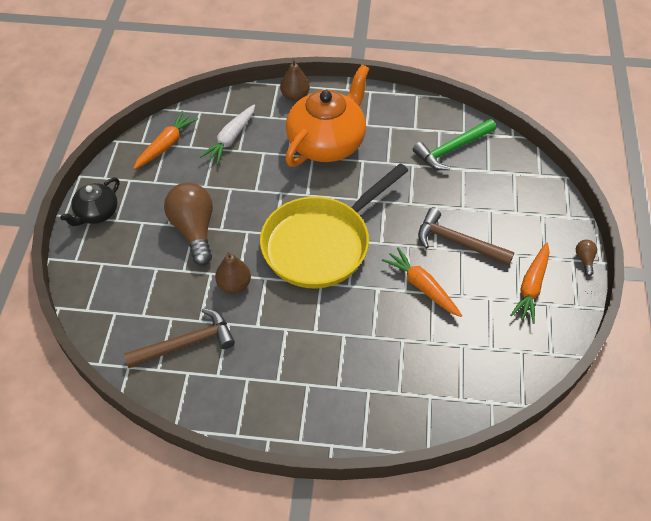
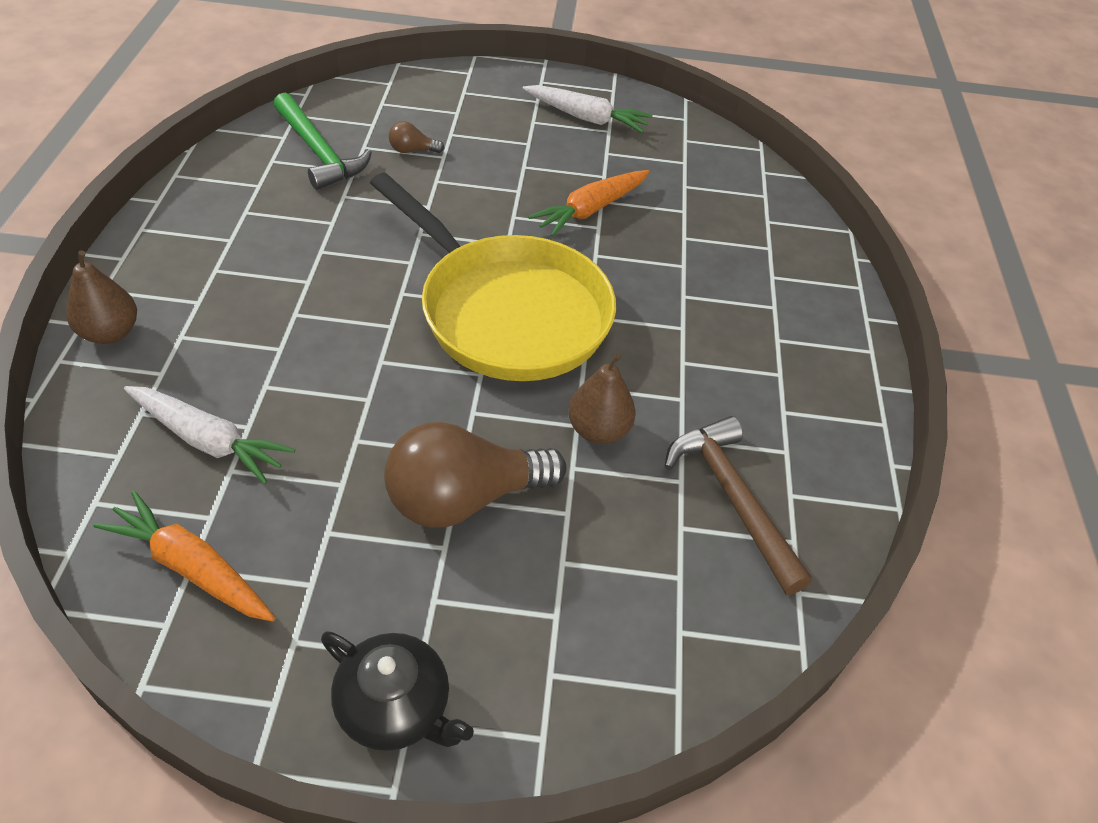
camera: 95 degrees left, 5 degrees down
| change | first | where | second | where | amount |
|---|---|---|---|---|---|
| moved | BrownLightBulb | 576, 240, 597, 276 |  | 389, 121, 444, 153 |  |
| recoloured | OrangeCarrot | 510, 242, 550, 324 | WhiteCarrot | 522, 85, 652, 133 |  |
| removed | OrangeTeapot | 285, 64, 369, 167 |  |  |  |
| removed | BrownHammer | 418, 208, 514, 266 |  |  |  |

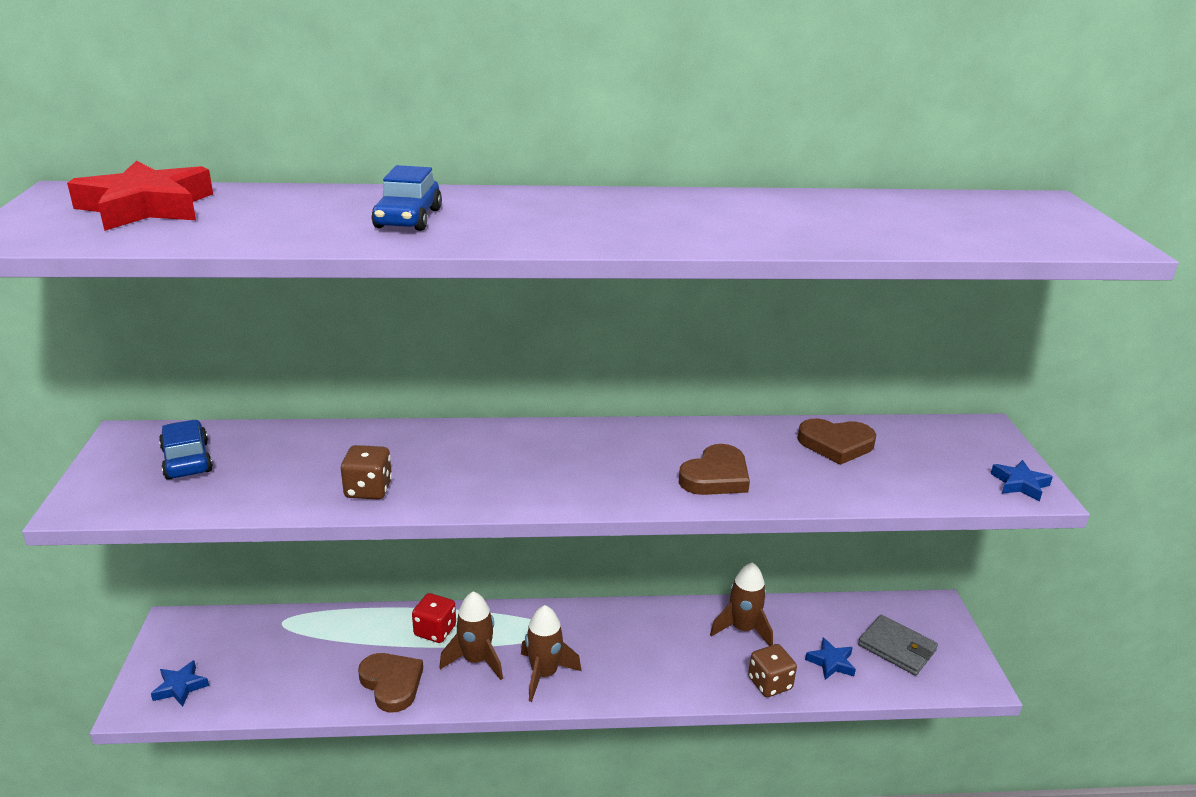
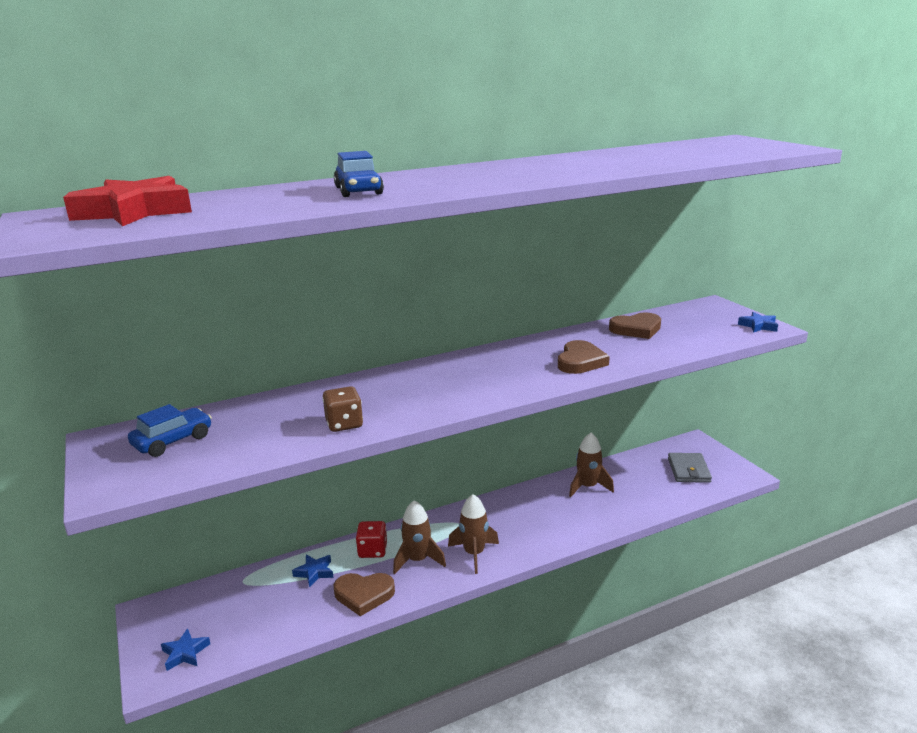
camera: 20 degrees left, 5 degrees down
| change | first | where | second | where | amount |
|---|---|---|---|---|---|
| turned | BlueCar | 159, 420, 213, 480 |  | 128, 404, 212, 457 | 90 degrees clockwise |
| moved | BlueStar | 805, 638, 856, 680 |  | 292, 555, 334, 588 |  |
| turned | BrownHeart | 358, 653, 423, 713 |  | 334, 573, 395, 616 | 150 degrees clockwise |
| turned | GreyWallet | 858, 615, 938, 676 |  | 668, 453, 712, 483 | 75 degrees clockwise |
| removed | BrownDice | 748, 644, 797, 697 |  |  |  |

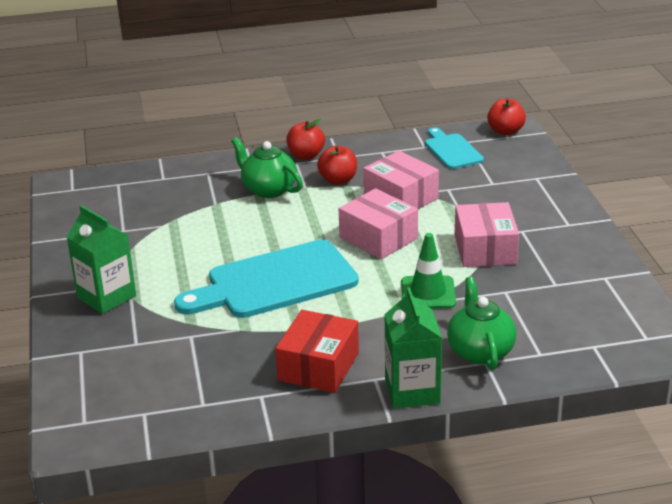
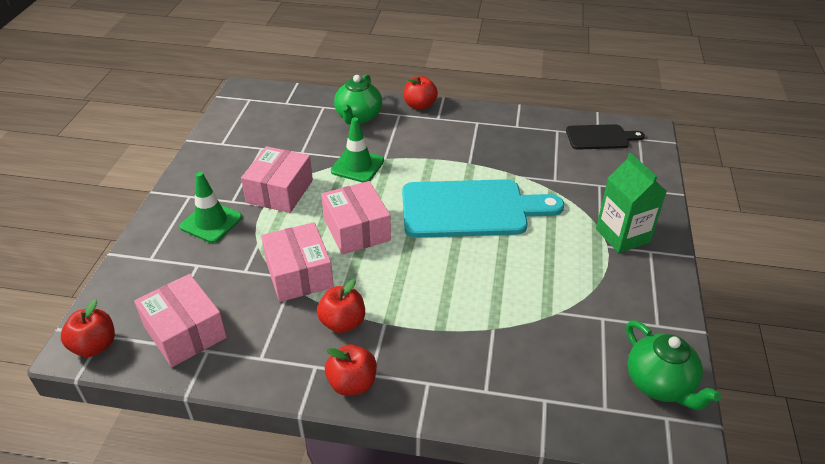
camera: 160 degrees left, 10 degrees up
| change | first | where | second | where | amount |
|---|---|---|---|---|---|
| replaced | TurquoiseCuttingBoard | 425, 127, 484, 169 | PinkBox | 134, 274, 227, 367 |  |
| added |  |  | GreenTrafficCone | 180, 172, 242, 243 |  |
| replaced | GreenCarton | 384, 287, 442, 409 | RedApple | 404, 76, 438, 110 |  |
| added |  |  | BlackCuttingBoard | 566, 124, 645, 150 |  |
| moved | GreenTeapot | 231, 137, 303, 198 |  | 626, 320, 721, 410 |  |
| removed | RedBox | 275, 310, 359, 393 |  |  |  |

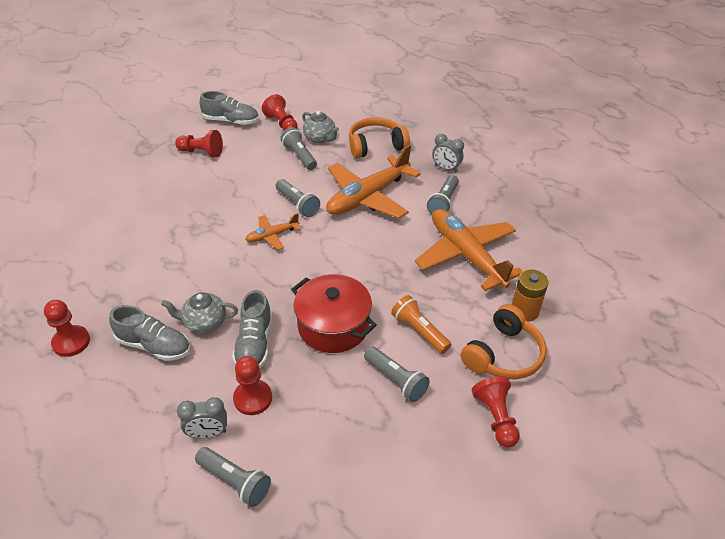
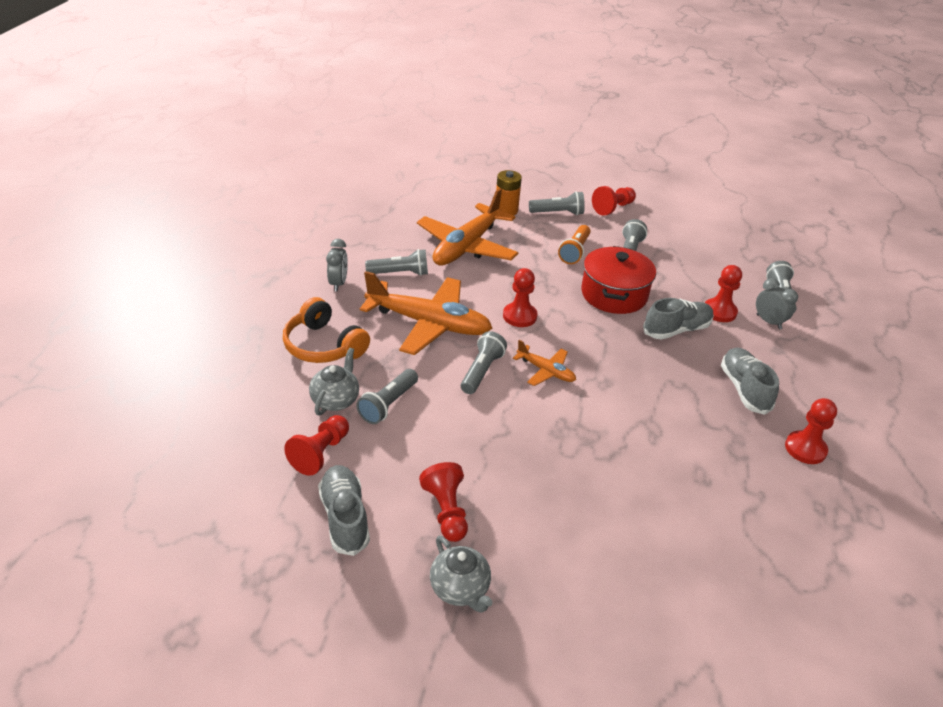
camera: 120 degrees left, 5 degrees down
| change | first | where | second | where | amount |
|---|---|---|---|---|---|
| moved | GreyTeapot | 161, 292, 238, 333 |  | 430, 536, 493, 613 |  |
| added |  |  | RedPawn | 503, 268, 537, 327 |  |
| replaced | OrangeHeadphones | 461, 304, 547, 379 | GreyFlashlight | 529, 191, 585, 215 |  |

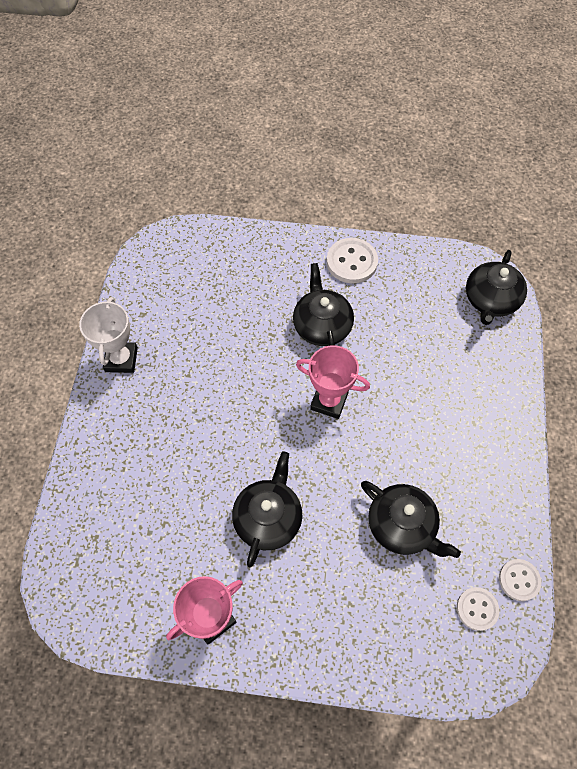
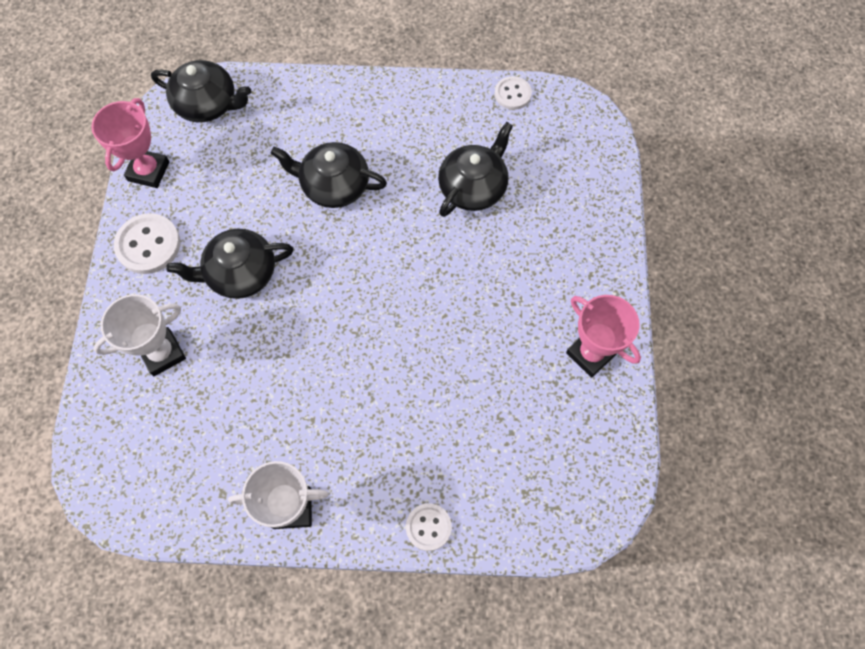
camera: 95 degrees left, 5 degrees up
| change | first | where | second | where | amount |
|---|---|---|---|---|---|
| moved | PinkTrophy | 296, 345, 370, 419 |  | 91, 98, 169, 188 |  |
| added |  |  | WhiteTrophy | 93, 294, 186, 376 |  |
| moved | BlackTeapot | 232, 451, 302, 567 |  | 271, 142, 387, 208 |  |
| moved | WhiteButton | 457, 587, 499, 631 |  | 406, 503, 452, 551 |  |

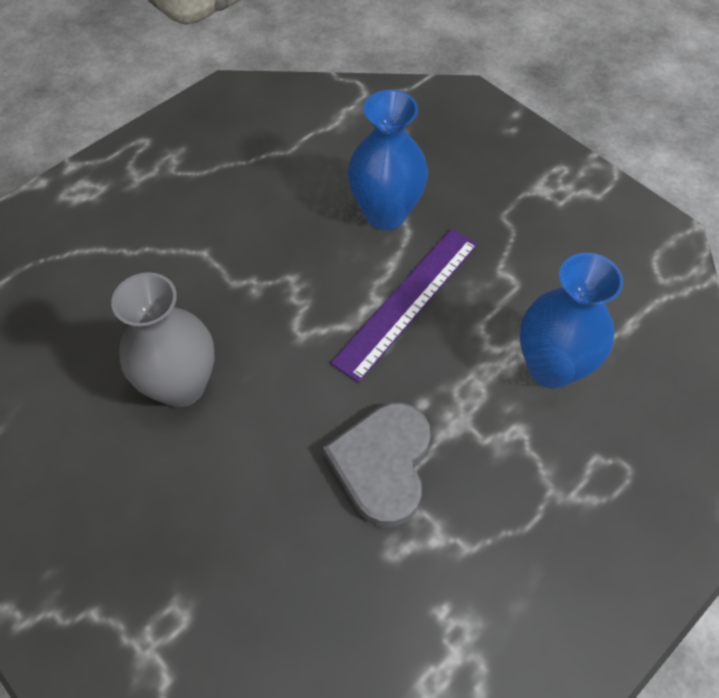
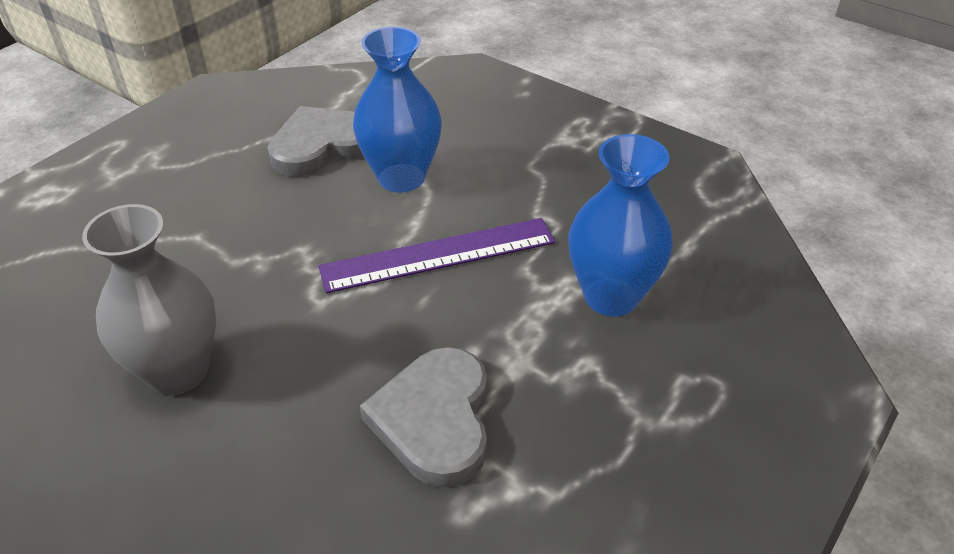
camera: 10 degrees left, 15 degrees down
| change | first | where | second | where | amount |
|---|---|---|---|---|---|
| added |  |  | GreyHeart | 267, 106, 364, 177 |  |
| turned | PurpleRuler | 331, 229, 478, 383 |  | 319, 218, 555, 293 | 45 degrees clockwise |

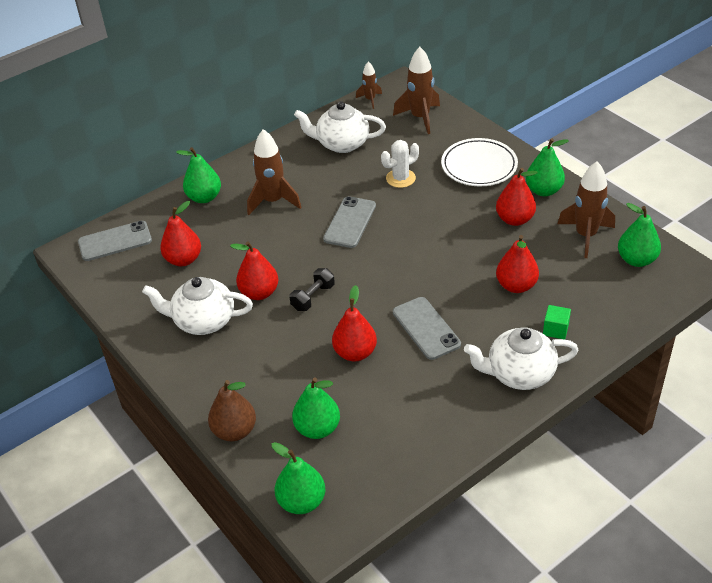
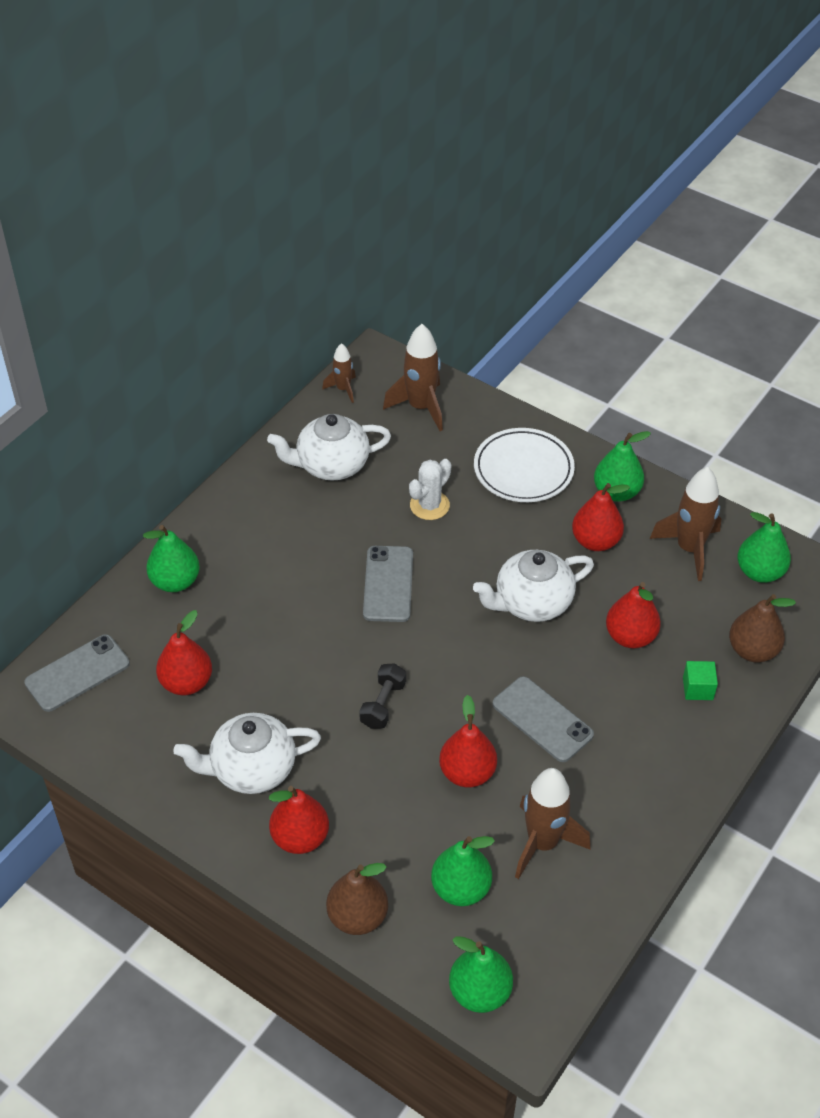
camera: 20 degrees left, 5 degrees up
| change | first | where | second | where | amount |
|---|---|---|---|---|---|
| moved | RedPear | 230, 241, 278, 300 |  | 269, 786, 329, 854 |  |
| moved | WhiteTeapot | 464, 327, 579, 390 |  | 473, 550, 594, 622 |  |
| moved | BrownRocket | 247, 129, 302, 215 |  | 515, 768, 591, 879 |  |
| added |  |  | BrownPear | 729, 594, 796, 663 |  |

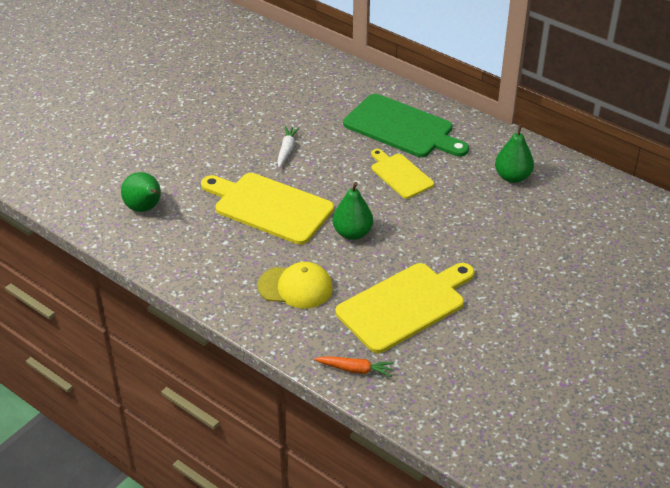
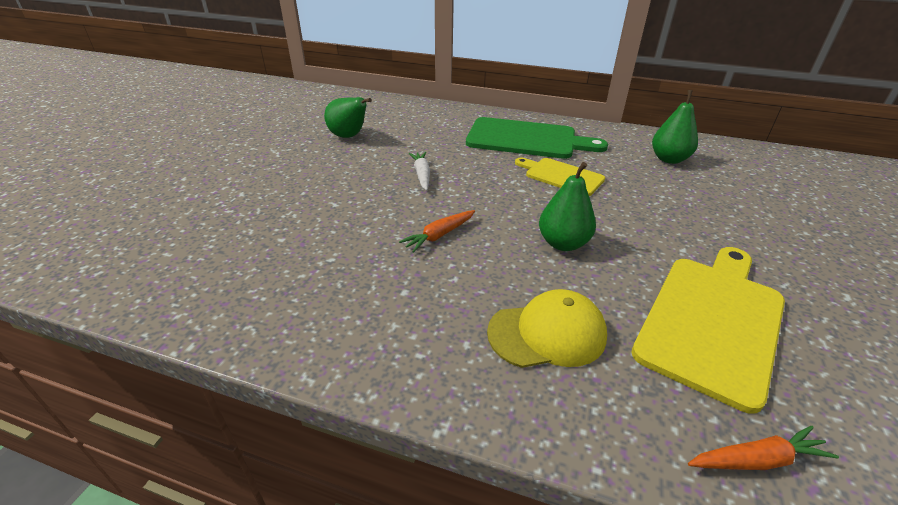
camera: 20 degrees left, 5 degrees down
| change | first | where | second | where | amount |
|---|---|---|---|---|---|
| moved | GreenPear | 121, 172, 161, 212 |  | 324, 97, 372, 138 |  |
| replaced | YellowCuttingBoard | 201, 173, 334, 245 | OrangeCarrot | 399, 210, 475, 253 |  |

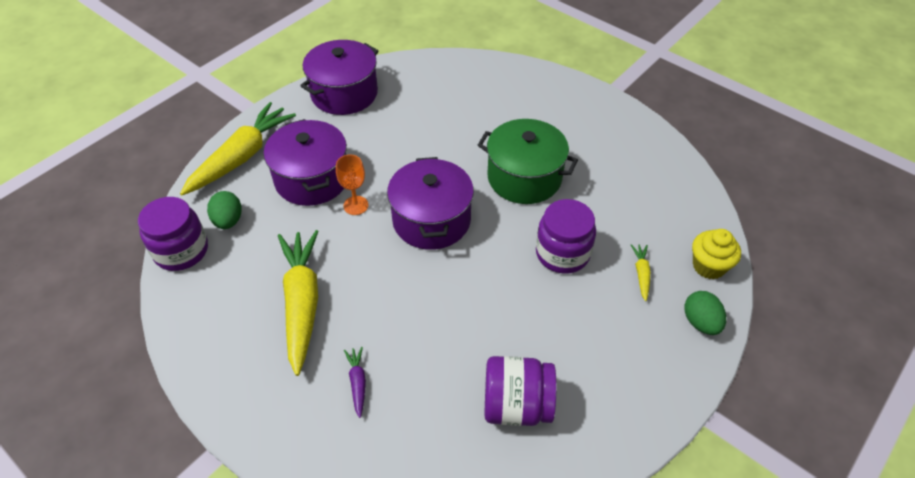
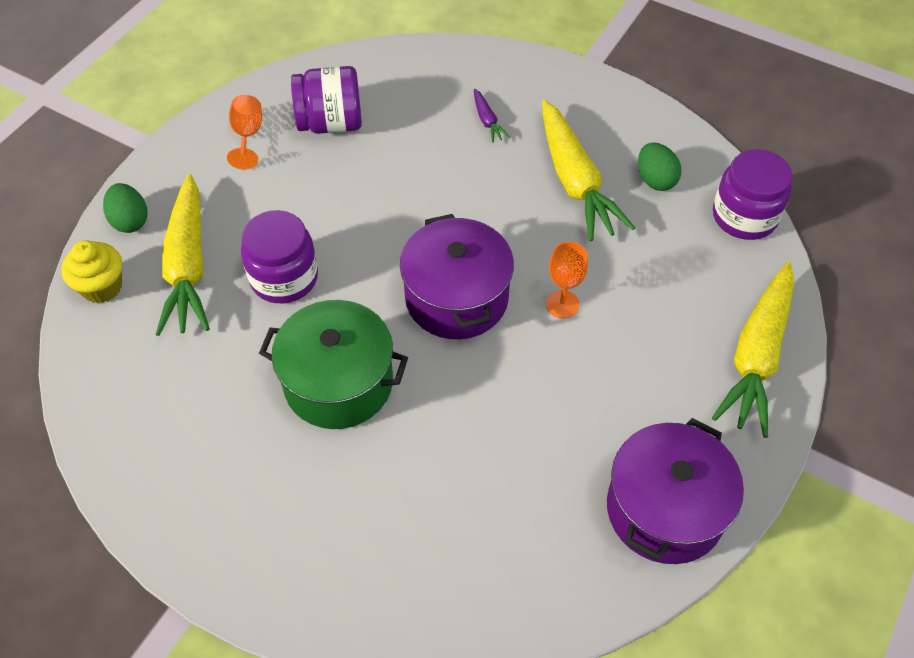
camera: 170 degrees right, 5 degrees up
| change | first | where | second | where | amount |
|---|---|---|---|---|---|
| resized | YellowCarrot | 631, 244, 651, 301 |  | 155, 174, 210, 336 | x2.37 |
| added |  |  | OrangeGoblet | 227, 95, 262, 170 |  |
| moved | GreenEgg | 207, 191, 242, 229 |  | 638, 143, 681, 191 |  |
| removed | PurplePot | 264, 119, 347, 206 |  |  |  |

